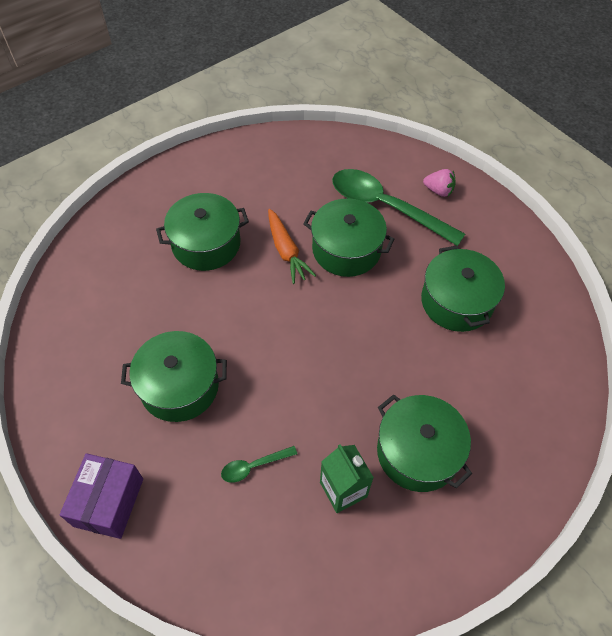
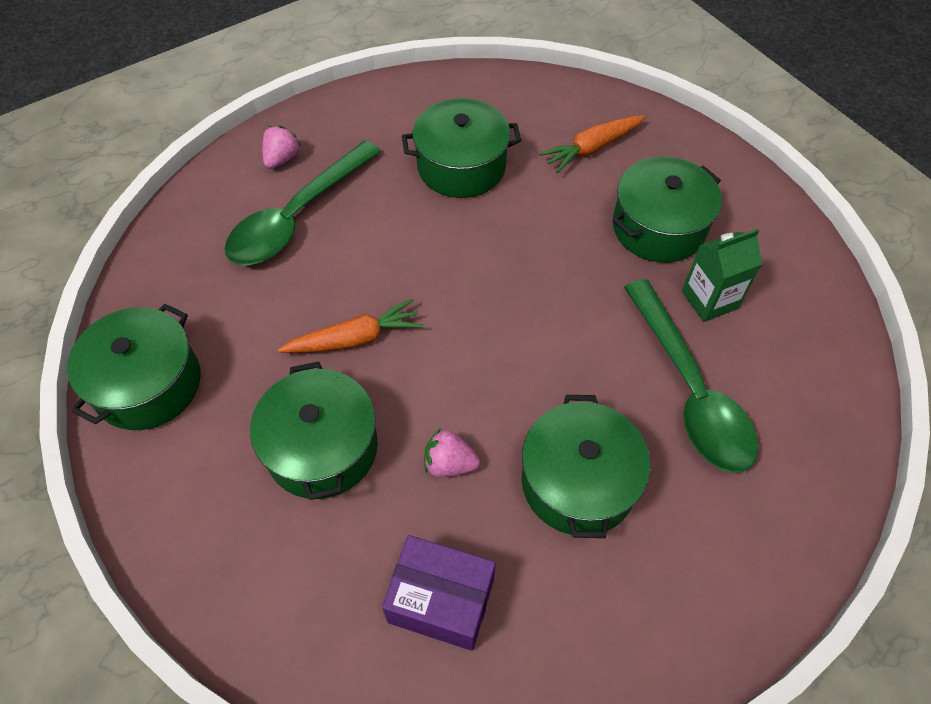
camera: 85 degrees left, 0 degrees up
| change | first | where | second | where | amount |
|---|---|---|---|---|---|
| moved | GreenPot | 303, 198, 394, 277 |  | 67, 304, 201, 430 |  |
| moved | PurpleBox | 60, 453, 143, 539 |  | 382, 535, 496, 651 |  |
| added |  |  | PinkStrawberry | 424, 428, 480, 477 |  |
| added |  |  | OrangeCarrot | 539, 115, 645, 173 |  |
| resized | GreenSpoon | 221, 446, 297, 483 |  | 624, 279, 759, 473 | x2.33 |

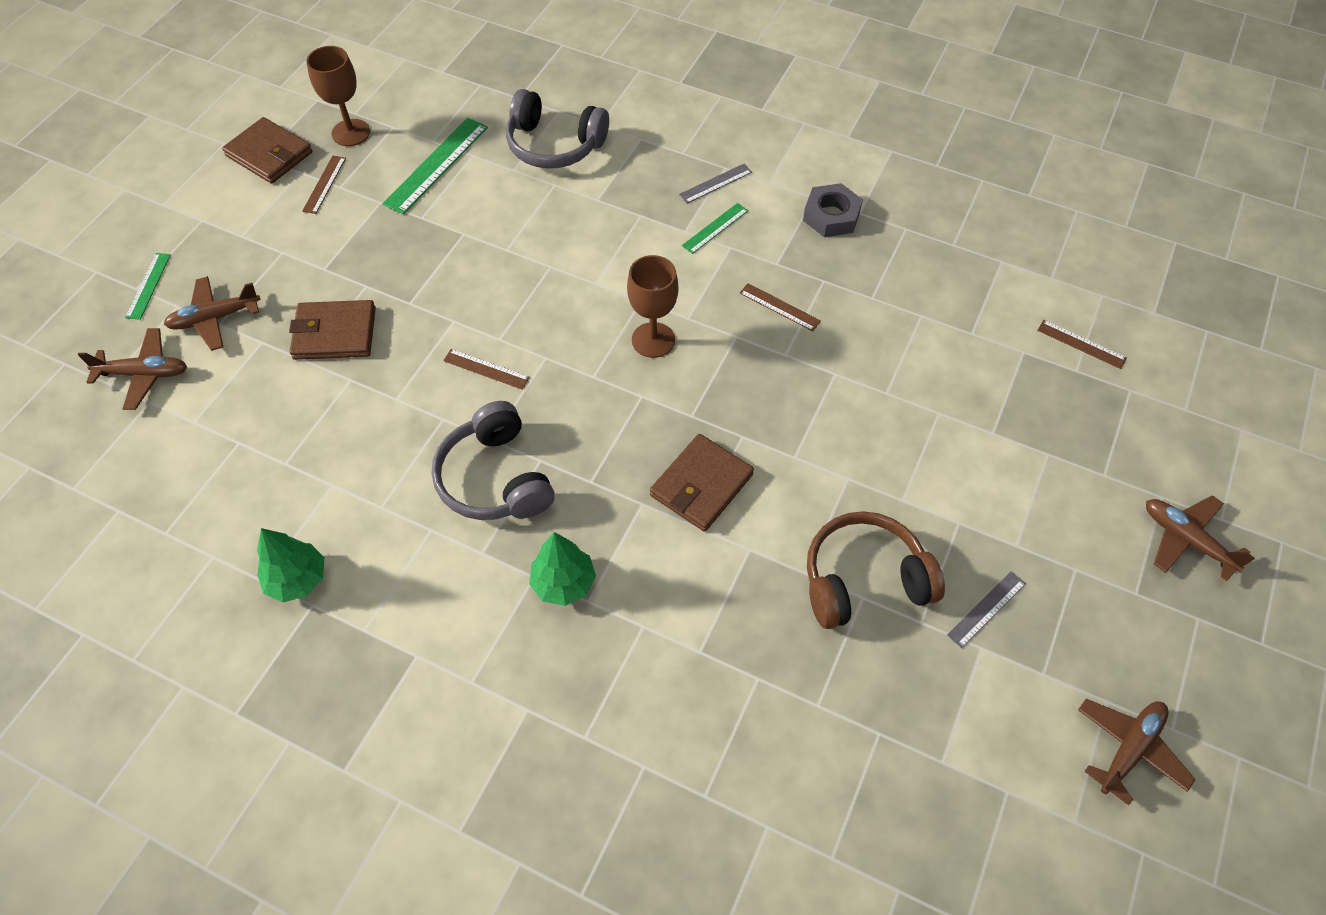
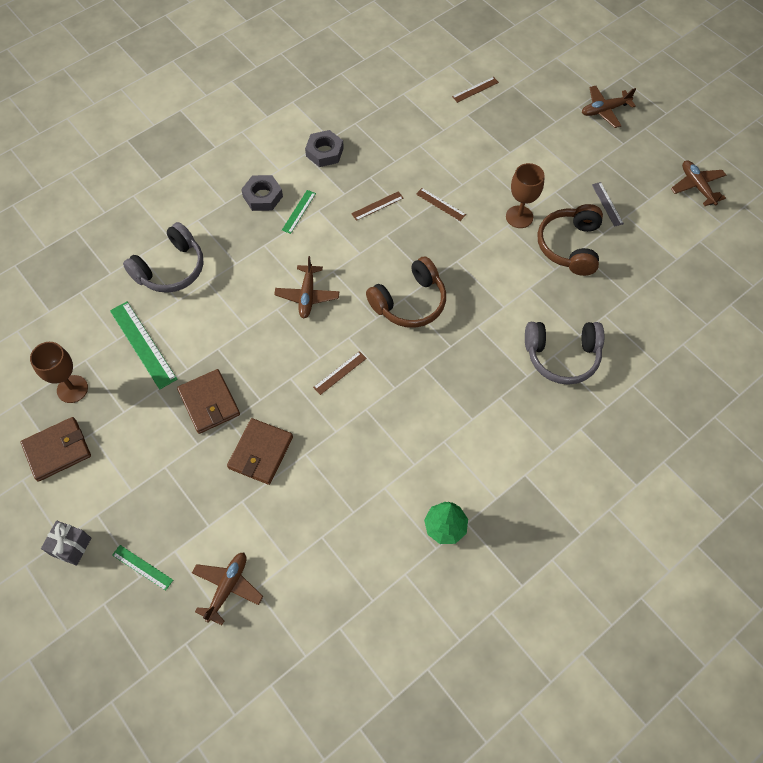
camera: 65 degrees left, 5 degrees up
| change | first | where | second | where | amount |
|---|---|---|---|---|---|
| added |  |  | GreyGift | 41, 521, 91, 566 |  |
| moved | BrownWallet | 650, 434, 754, 532 |  | 177, 369, 240, 434 |  |
| replaced | GreyRuler | 679, 164, 752, 203 | GreyNut | 241, 175, 283, 211 |  |
| moved | BrownPlane | 164, 276, 261, 351 |  | 274, 256, 339, 318 |  |
| turned | GreenRuler | 682, 203, 748, 254 |  | 282, 190, 316, 234 | 45 degrees clockwise |
| added |  |  | BrownHeadphones | 366, 256, 446, 328 |  |
| moved | BrownRuler | 302, 156, 346, 214 |  | 416, 188, 466, 221 |  |
| moved | BrownGoblet | 627, 255, 678, 358 |  | 506, 163, 545, 228 |  |
| moved | GreyHeadphones | 432, 401, 555, 520 |  | 525, 322, 605, 385 |  |
| removed | GreenTree | 529, 532, 596, 606 |  |  |  |

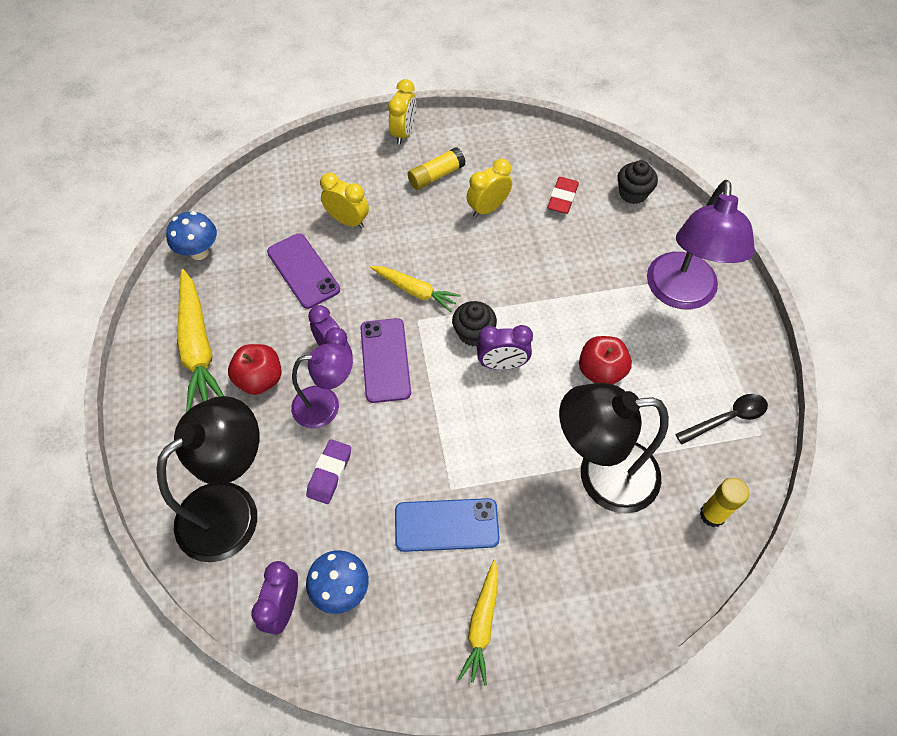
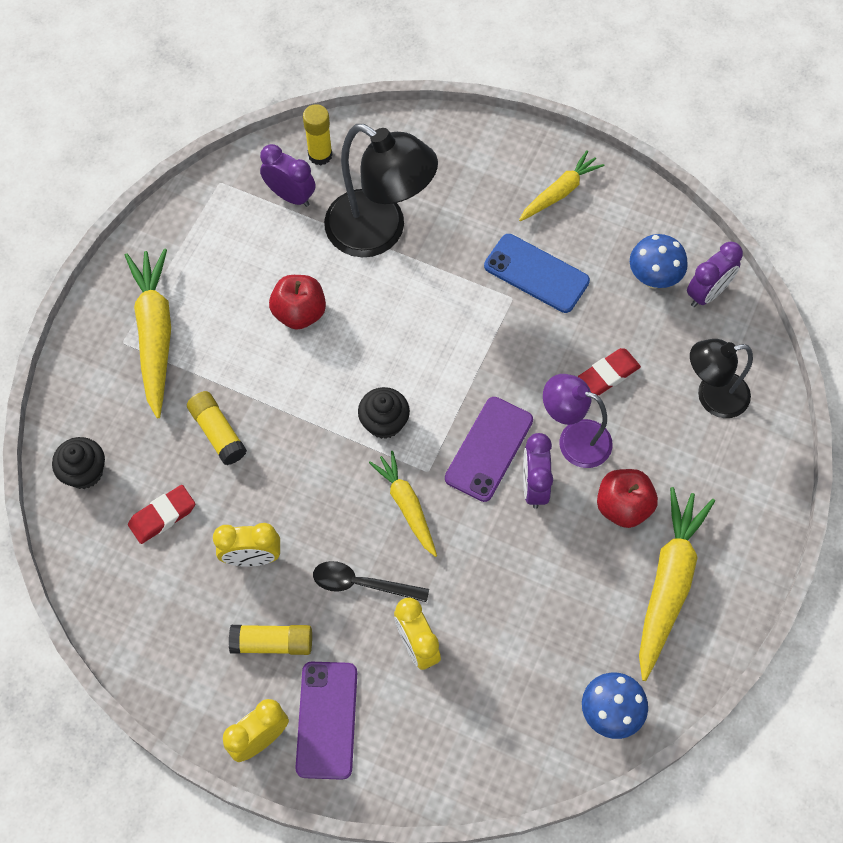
camera: 145 degrees left, 5 degrees up
| change | first | where | second | where | amount |
|---|---|---|---|---|---|
| replaced | PurpleLamp | 647, 180, 755, 309 | YellowCarrot | 125, 248, 171, 418 |  |
| added |  |  | YellowGlueStick | 187, 391, 247, 465 |  |
| moved | PurpleClock | 477, 325, 533, 370 |  | 260, 144, 316, 207 |  |
| moved | PurplePhone | 267, 233, 340, 309 |  | 295, 662, 357, 780 |  |
| moved | BlackSpoon | 675, 394, 768, 444 |  | 313, 561, 429, 602 |  |
| recoloured | PurpleEraser | 306, 439, 351, 504 | RedEraser | 578, 348, 641, 395 |  |
| resized | BlackLamp | 156, 396, 259, 562 |  | 690, 339, 753, 418 | x0.62 |

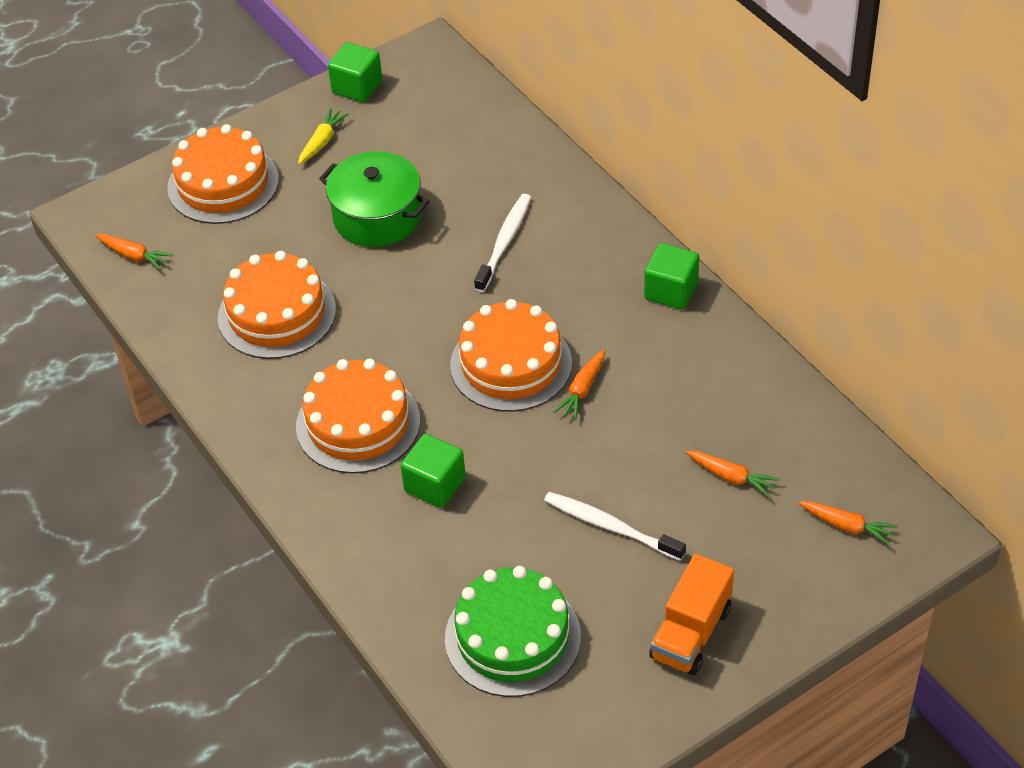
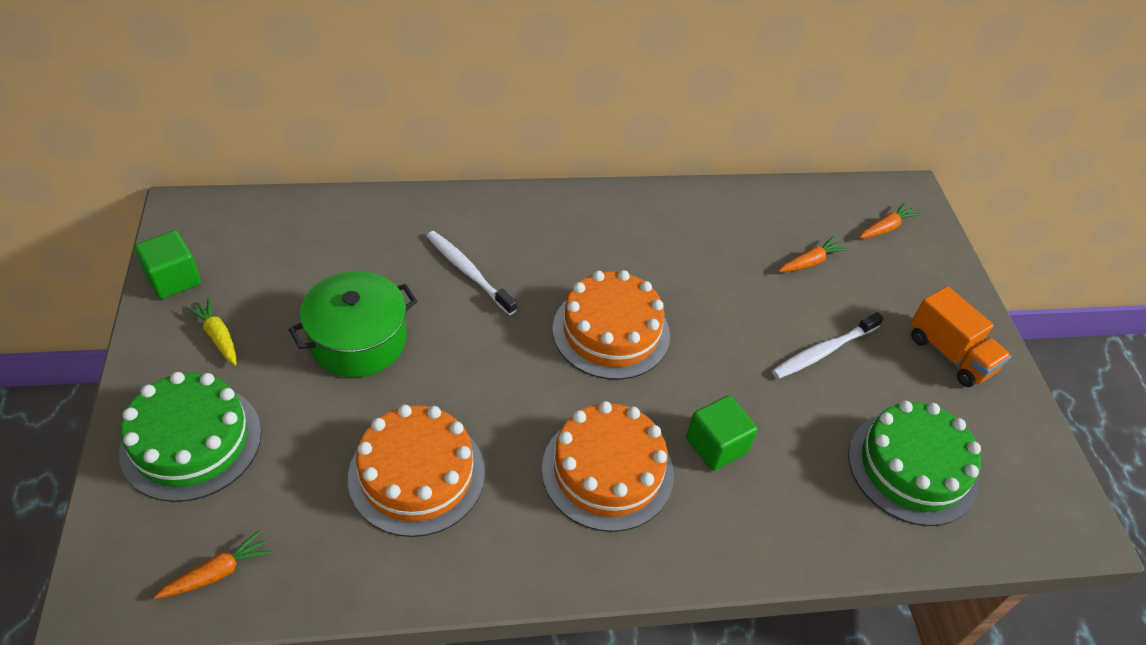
camera: 70 degrees left, 0 degrees up
| change | first | where | second | where | amount |
|---|---|---|---|---|---|
| recoloured | OrangeCake | 167, 124, 279, 224 | GreenCake | 119, 372, 262, 502 |  |
| removed | OrangeCarrot | 554, 350, 605, 420 |  |  |  |
| removed | GreenCube | 644, 243, 699, 309 |  |  |  |

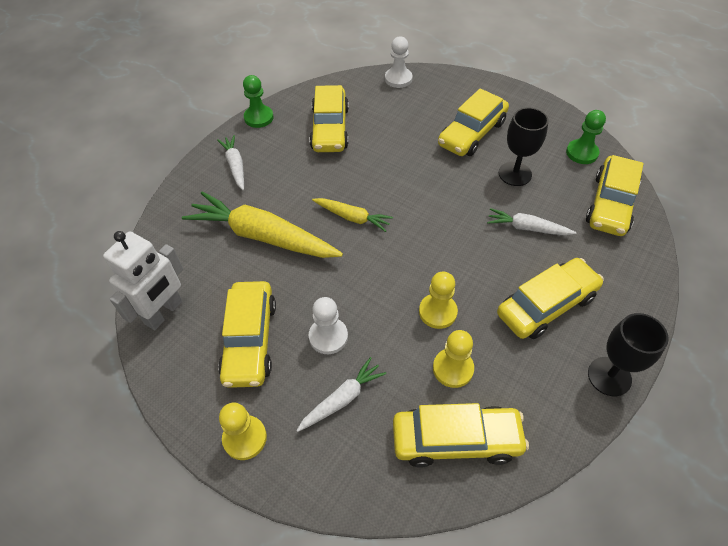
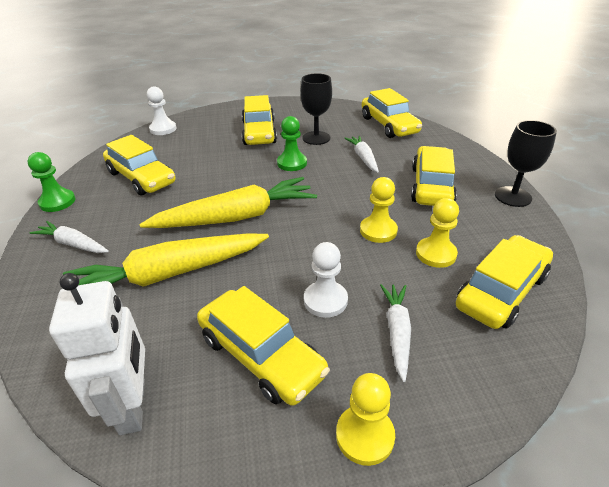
camera: 45 degrees left, 15 degrees down
| change | first | where | second | where | amount |
|---|---|---|---|---|---|
| resized | YellowCarrot | 312, 198, 393, 232 |  | 139, 177, 317, 228 | x1.94 |
| moved | GreenPawn | 566, 110, 606, 164 |  | 277, 116, 307, 171 |  |
| turned | WhiteCarrot | 487, 208, 577, 236 |  | 345, 136, 379, 173 | 105 degrees clockwise |

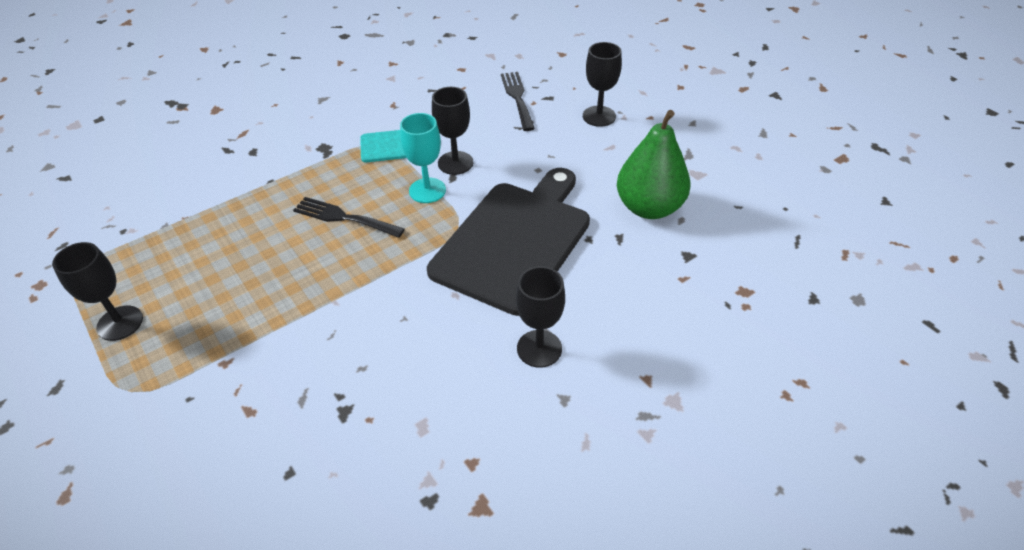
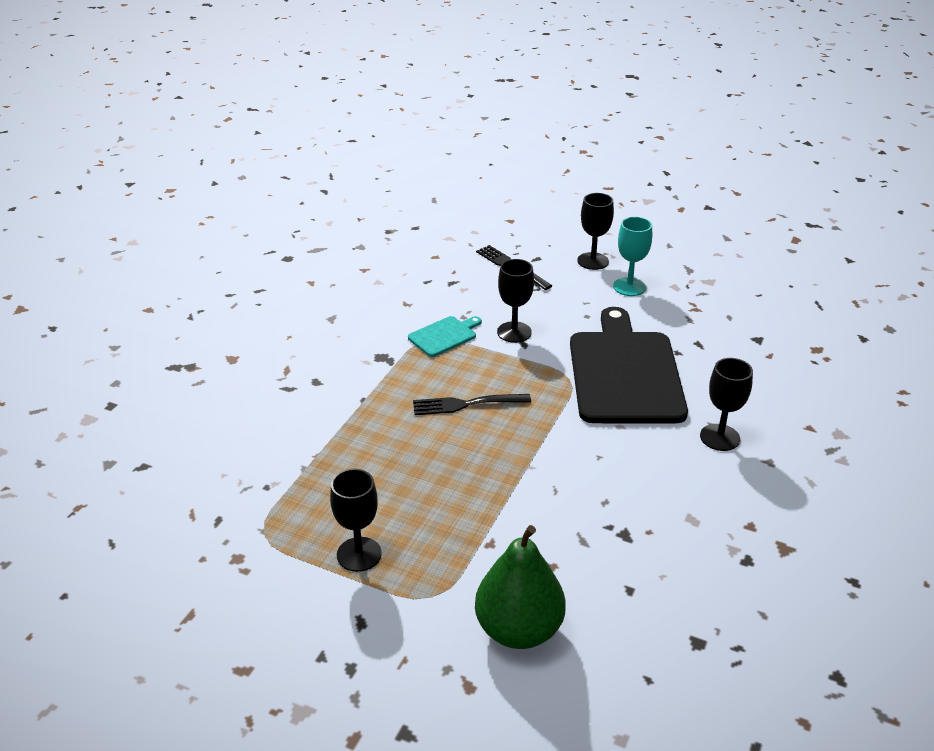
camera: 30 degrees left, 10 degrees down
| change | first | where | second | where | amount |
|---|---|---|---|---|---|
| moved | GreenPear | 617, 110, 690, 219 |  | 475, 525, 566, 649 |  |
| moved | TurquoiseGoblet | 400, 113, 446, 203 |  | 613, 217, 652, 296 |  |

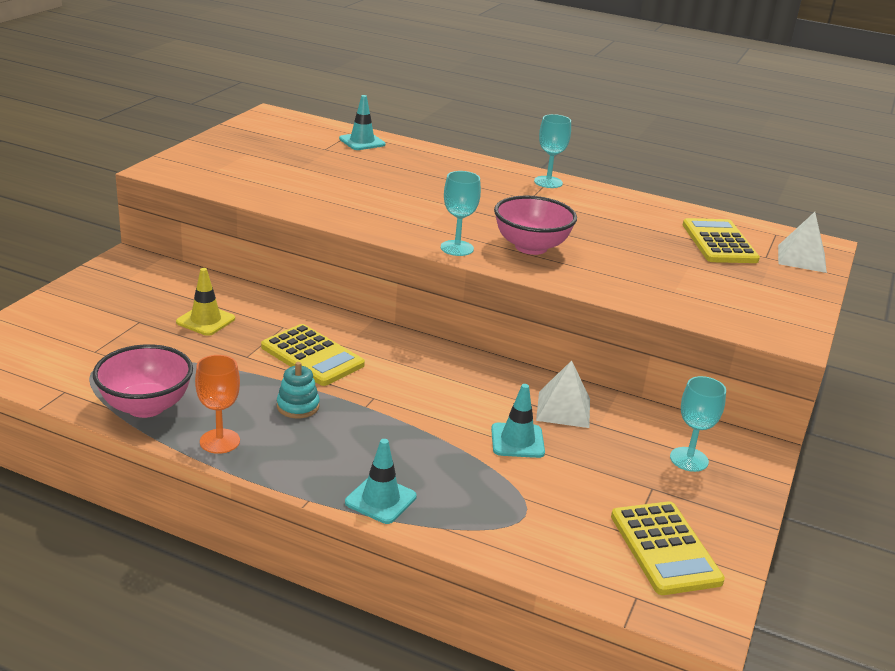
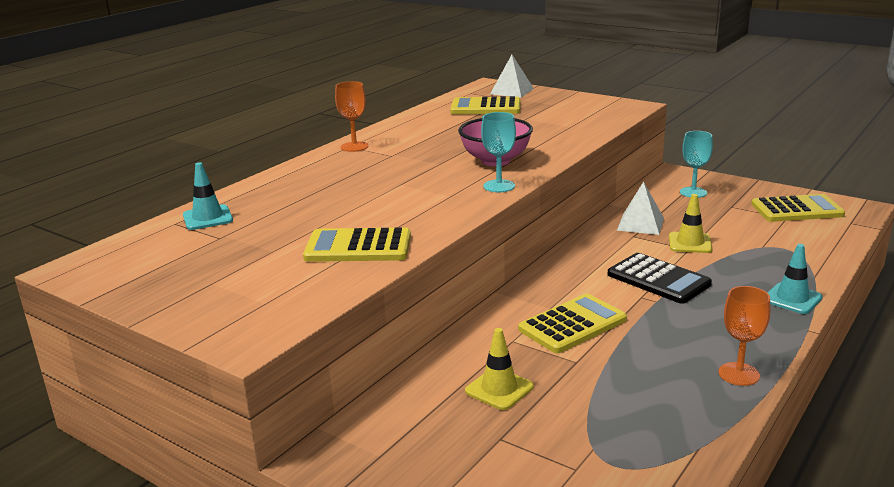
camera: 75 degrees left, 5 degrees down
| change | first | where | second | where | amount |
|---|---|---|---|---|---|
| added |  |  | YellowCalculator | 303, 227, 411, 262 |  |
| recoloured | TurquoiseGoblet | 534, 114, 571, 188 | OrangeGoblet | 335, 81, 368, 152 |  |
| added |  |  | BlackCalculator | 608, 253, 712, 304 |  |
| recoloured | TurquoiseTrafficCone | 491, 384, 545, 458 | YellowTrafficCone | 669, 194, 713, 253 |  |
| removed | PinkBowl | 93, 344, 193, 418 |  |  |  |
| removed | TurquoiseStackingToy | 277, 362, 320, 418 |  |  |  |

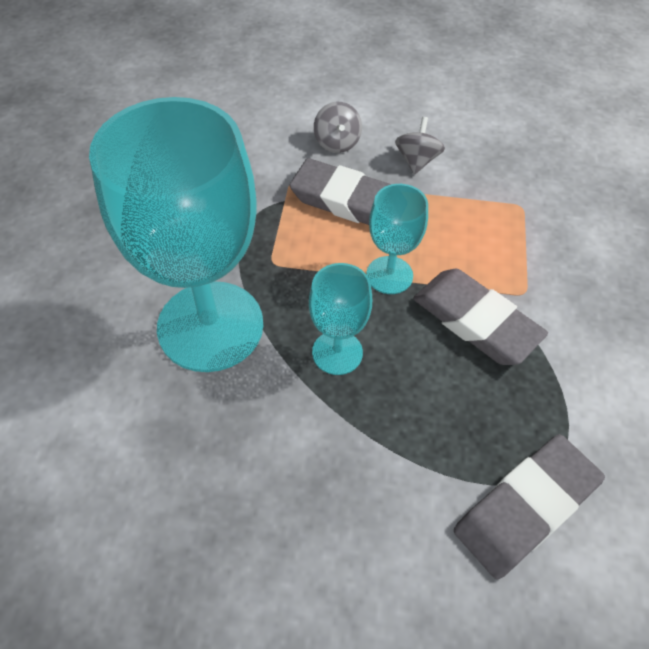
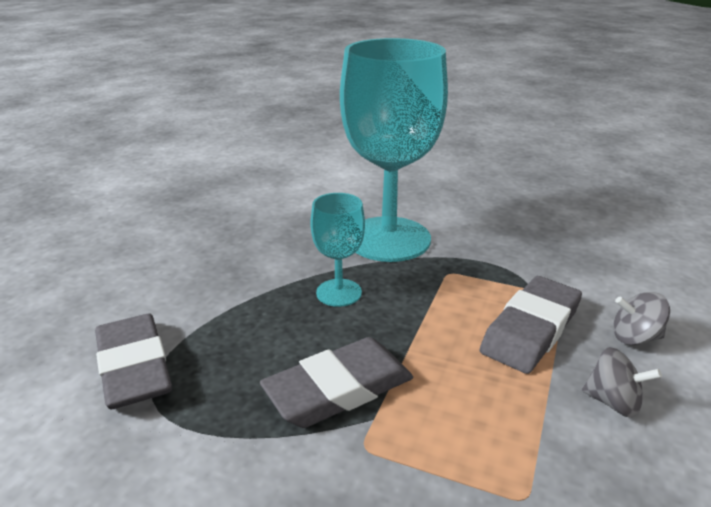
camera: 105 degrees right, 25 degrees down
| change | first | where | second | where | amount |
|---|---|---|---|---|---|
| removed | TurquoiseGoblet | 366, 184, 428, 294 |  |  |  |

